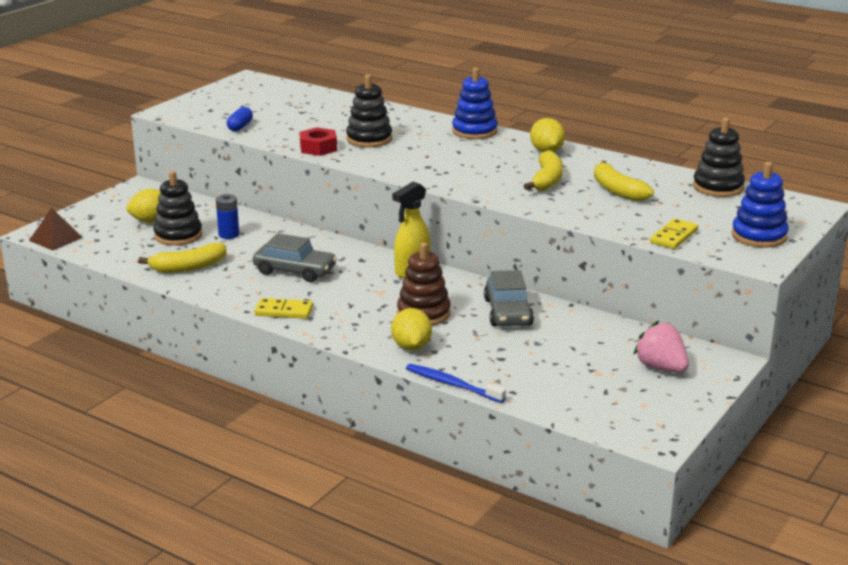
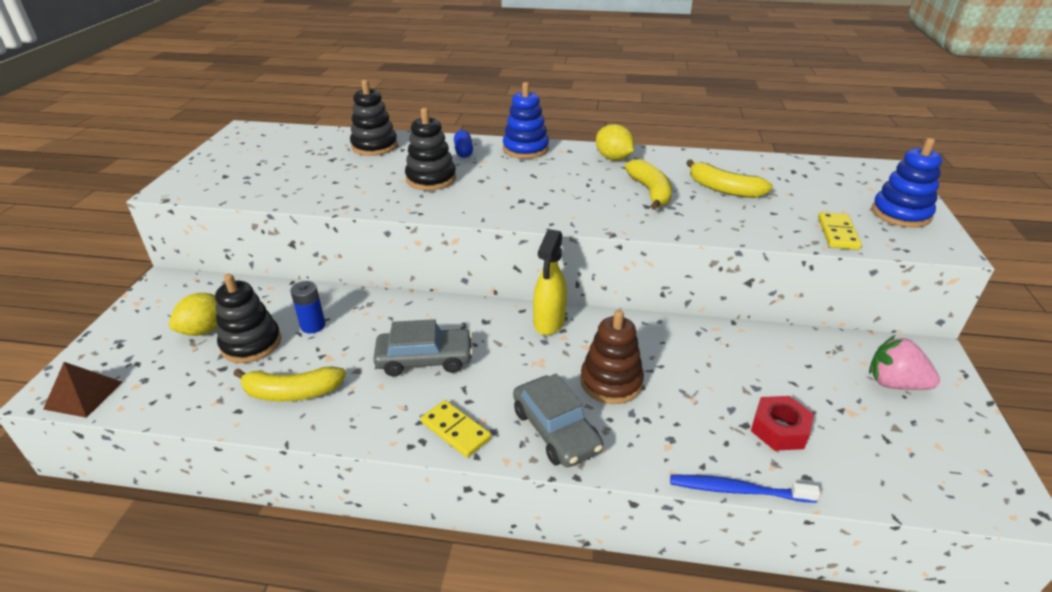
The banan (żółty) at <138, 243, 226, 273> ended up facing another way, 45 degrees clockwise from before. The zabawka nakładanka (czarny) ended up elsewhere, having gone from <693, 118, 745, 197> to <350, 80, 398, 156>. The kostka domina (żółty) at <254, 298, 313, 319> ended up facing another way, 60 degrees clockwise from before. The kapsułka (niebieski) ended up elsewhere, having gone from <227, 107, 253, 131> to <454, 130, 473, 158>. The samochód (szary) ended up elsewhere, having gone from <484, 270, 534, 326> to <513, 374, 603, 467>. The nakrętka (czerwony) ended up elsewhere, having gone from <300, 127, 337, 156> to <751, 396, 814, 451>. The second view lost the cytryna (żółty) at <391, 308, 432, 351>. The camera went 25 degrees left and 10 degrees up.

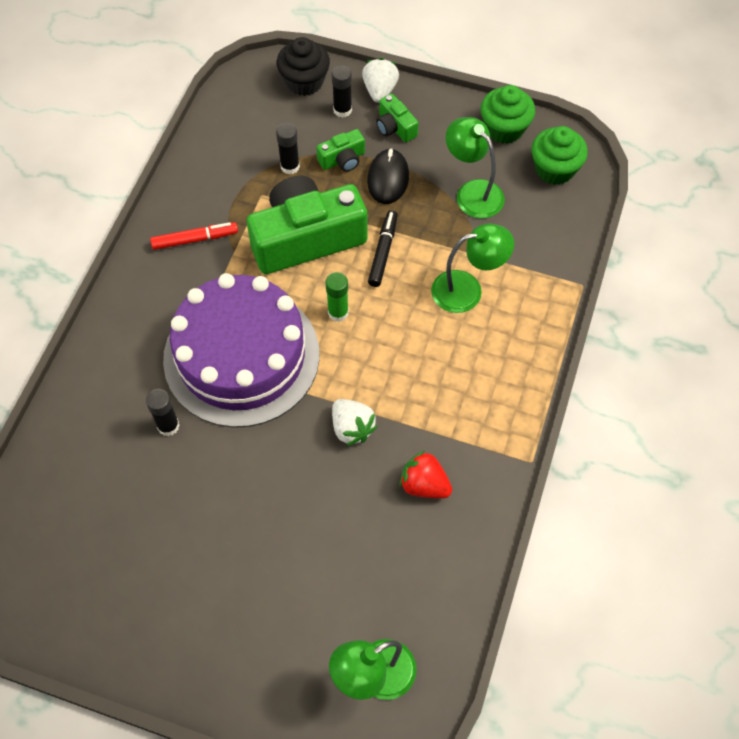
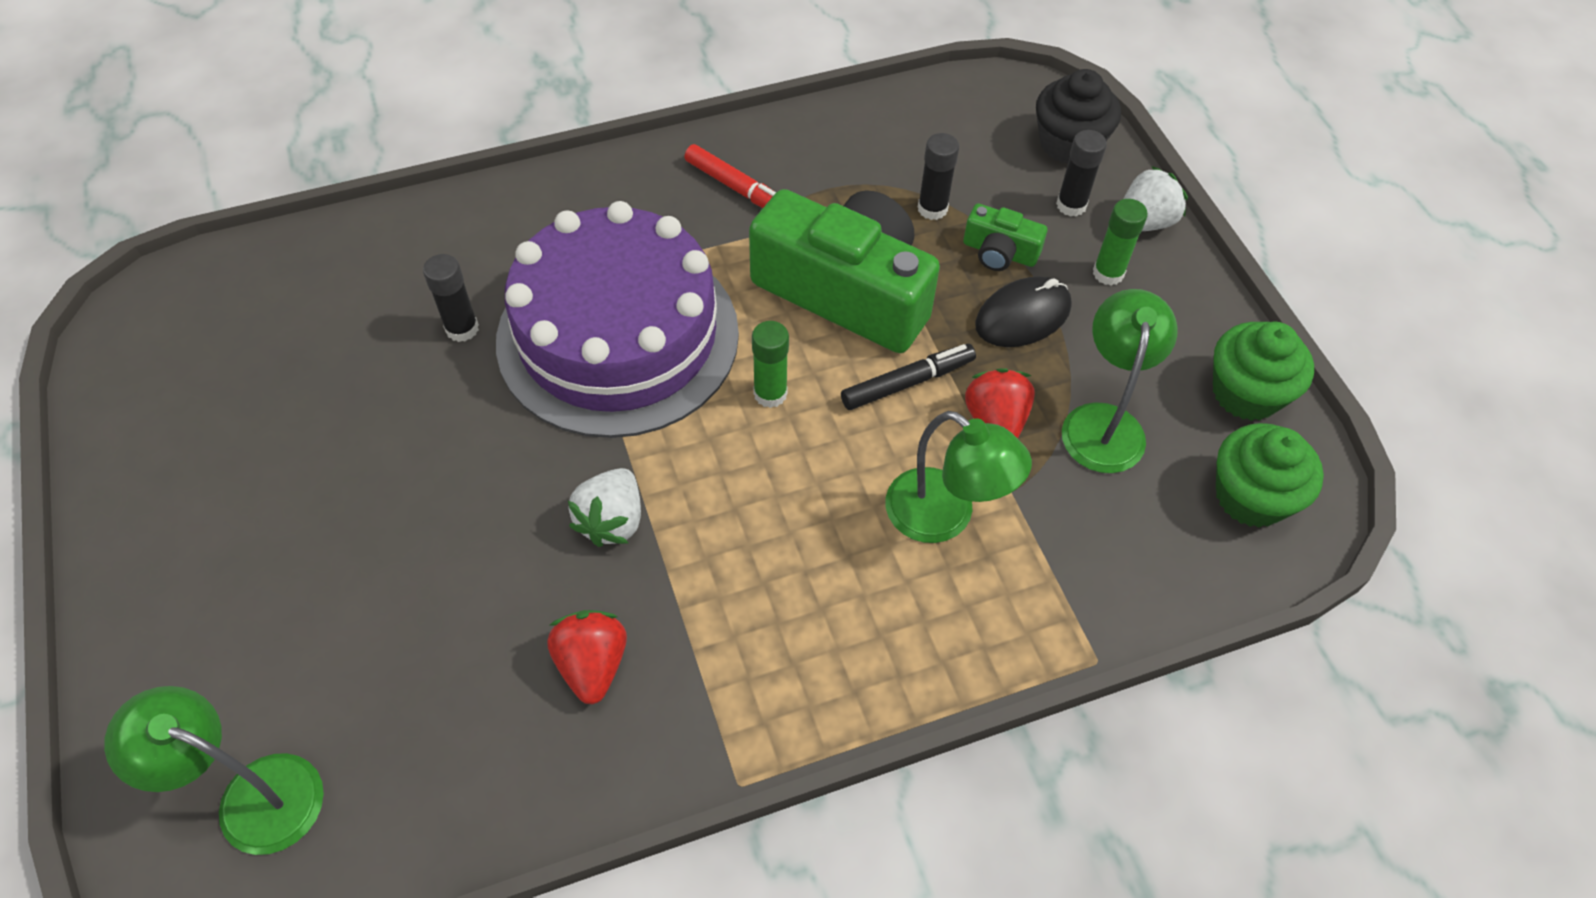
The second view gained the truskawka (czerwony) at <965, 368, 1035, 438>. Where the aparat fotograficzny (zielony) stood at <376, 94, 419, 142>, the klej w sztyfcie (zielony) came to stand at <1093, 199, 1148, 286>. The camera went 50 degrees right and 5 degrees down.

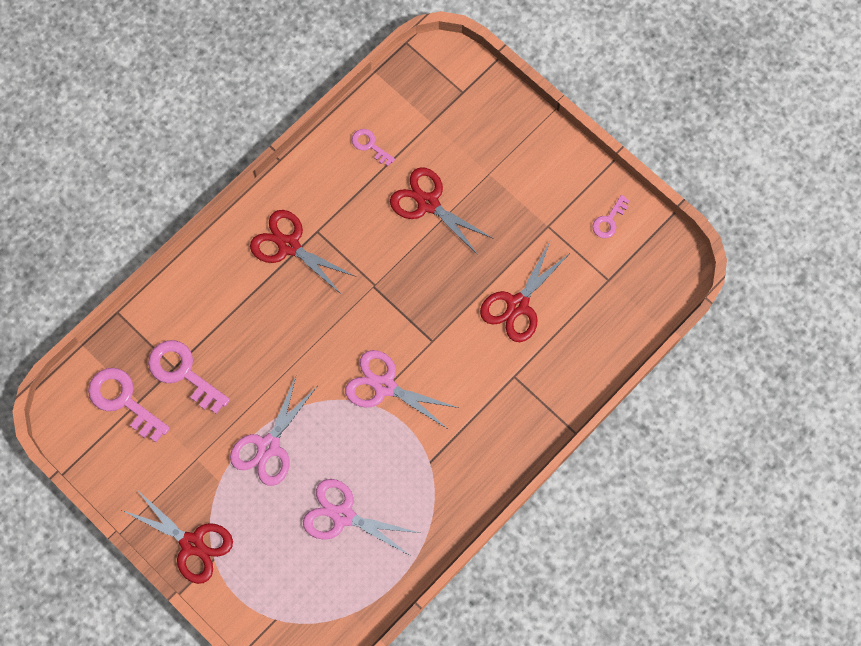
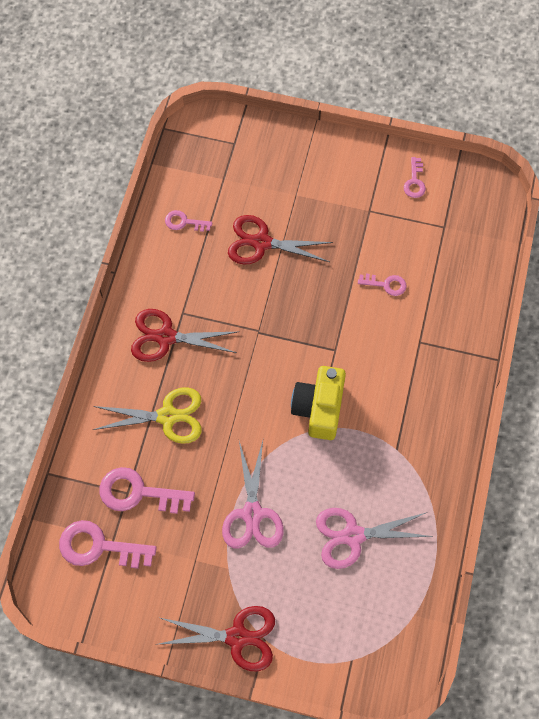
The second view gained the nożyczki (żółty) at <93, 388, 202, 444>. Where the nożyczki (różowy) stood at <345, 350, 459, 430>, the aparat fotograficzny (żółty) came to stand at <291, 366, 346, 440>. Where the nożyczki (czerwony) stood at <480, 242, 570, 342>, the klucz (różowy) came to stand at <358, 274, 407, 296>. The camera went 30 degrees left and 5 degrees down.

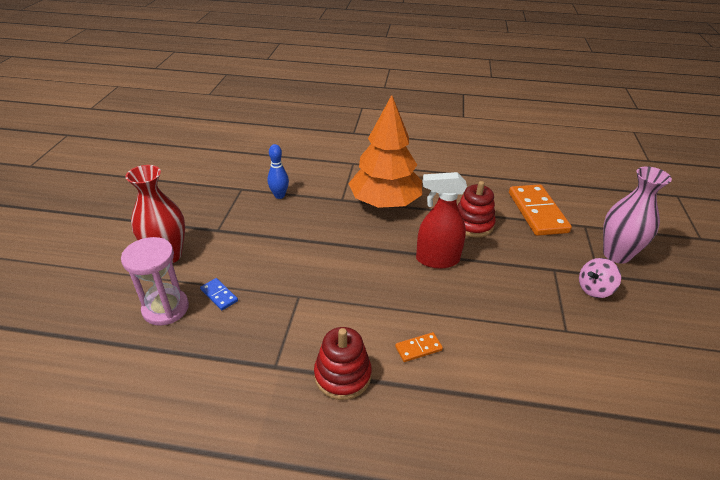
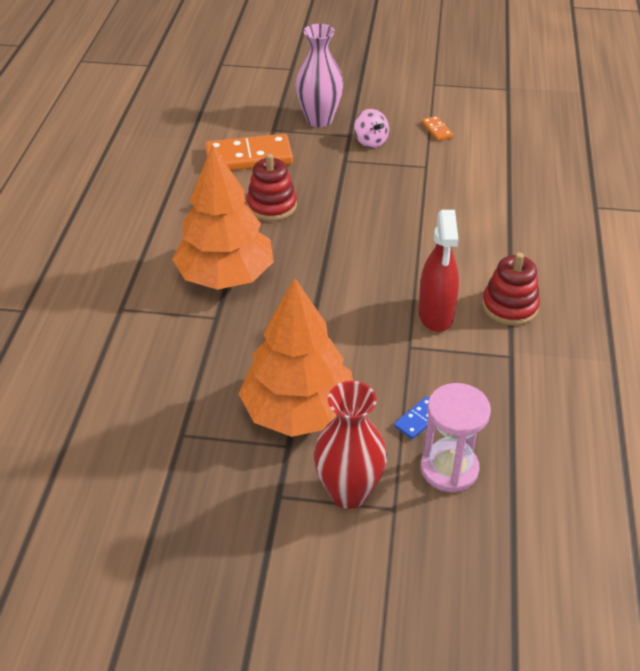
The second view gained the drzewko (pomarańczowy) at <239, 278, 353, 437>. The spryskiwacz (czerwony) ended up elsewhere, having gone from <416, 172, 467, 269> to <418, 210, 459, 332>. The kostka domina (pomarańczowy) ended up elsewhere, having gone from <395, 332, 443, 362> to <422, 116, 453, 141>. The second view lost the kręgiel (niebieski) at <268, 144, 289, 199>. The camera went 90 degrees left and 5 degrees up.

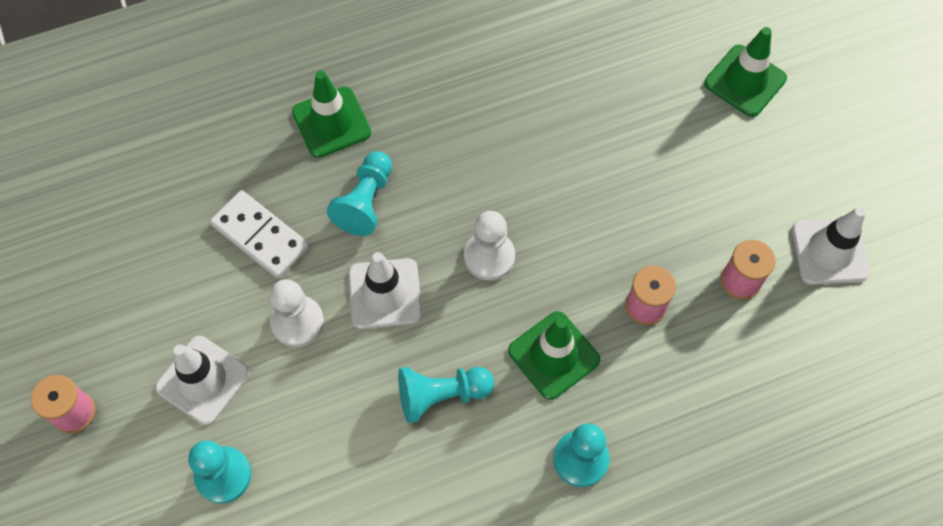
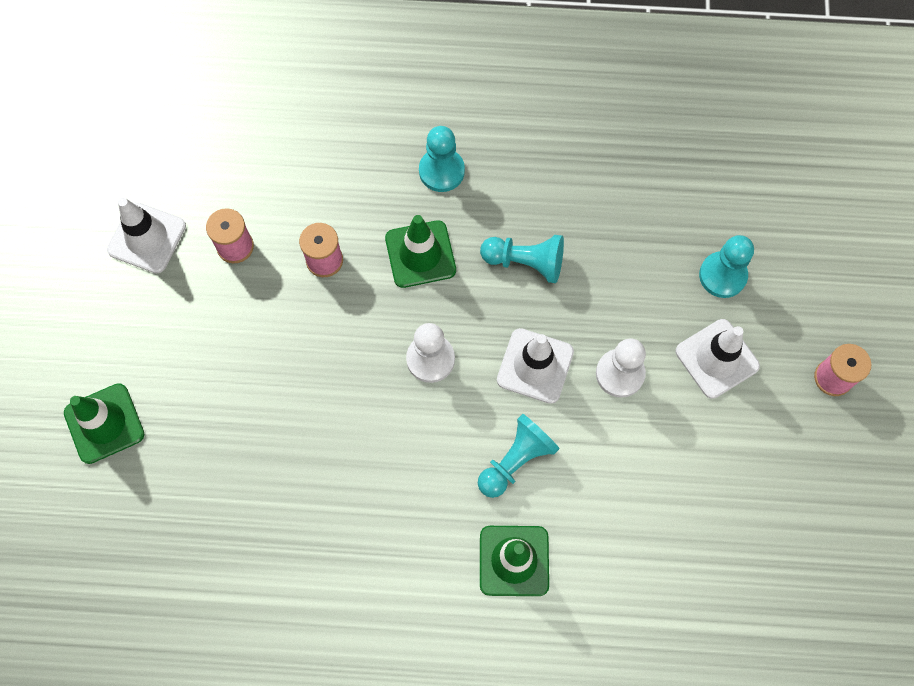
The second view lost the kostka domina (biały) at <210, 190, 309, 279>. The camera went 155 degrees left and 5 degrees up.

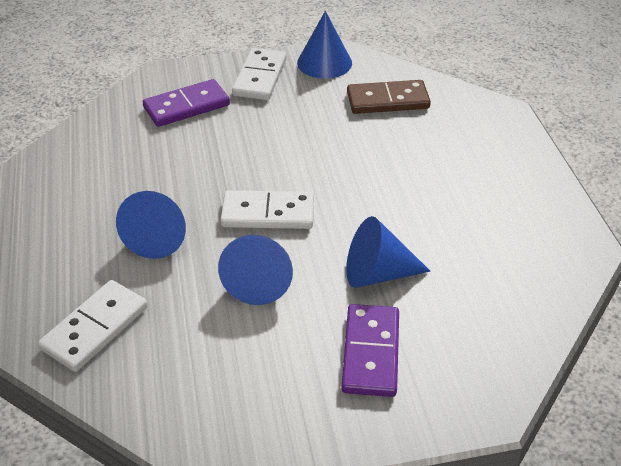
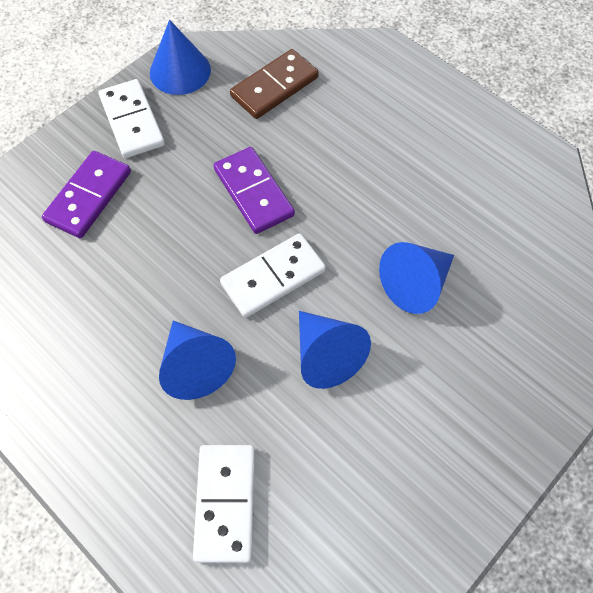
The kostka domina (fioletowy) ended up elsewhere, having gone from <341, 304, 399, 397> to <213, 147, 295, 234>. The camera went 35 degrees left and 20 degrees up.

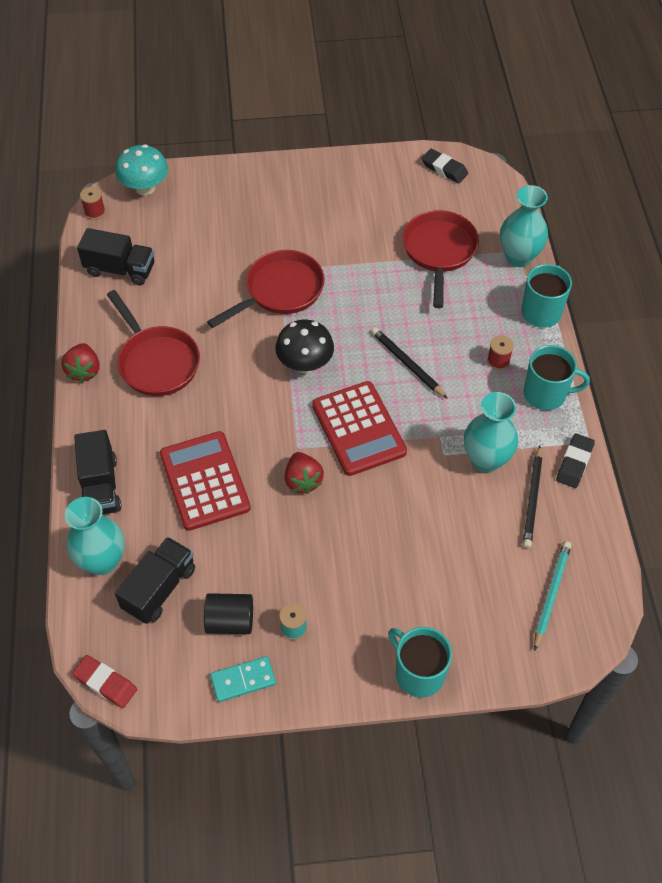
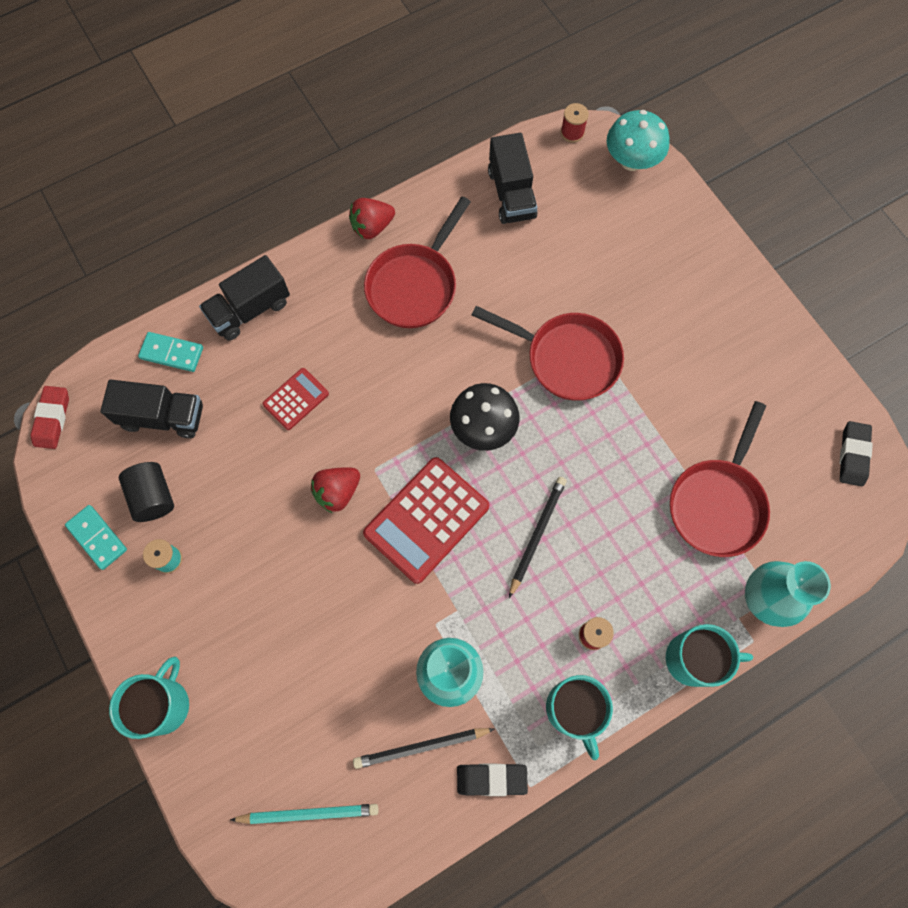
Where the wazon (turkusowy) stood at <65, 497, 125, 575>, the kostka domina (turkusowy) came to stand at <138, 332, 203, 372>. The size of the kalkulator (czerwony) at <160, 431, 251, 531> changed by a factor of 0.54. The patelnia (czerwony) at <403, 210, 479, 308> ended up facing another way, 135 degrees clockwise from before. The camera went 65 degrees right and 15 degrees up.

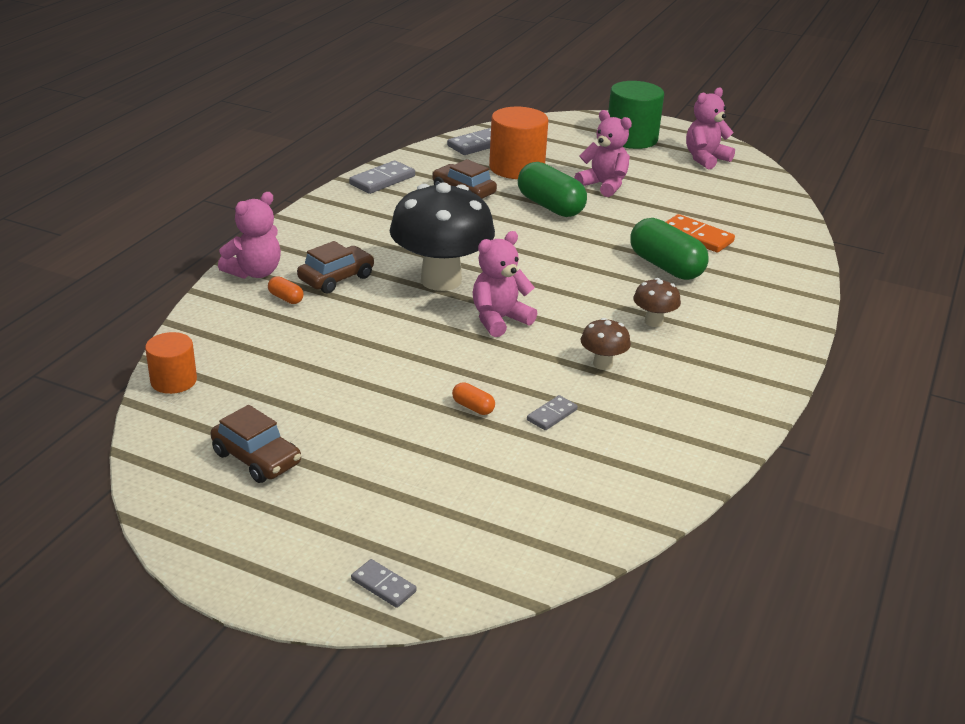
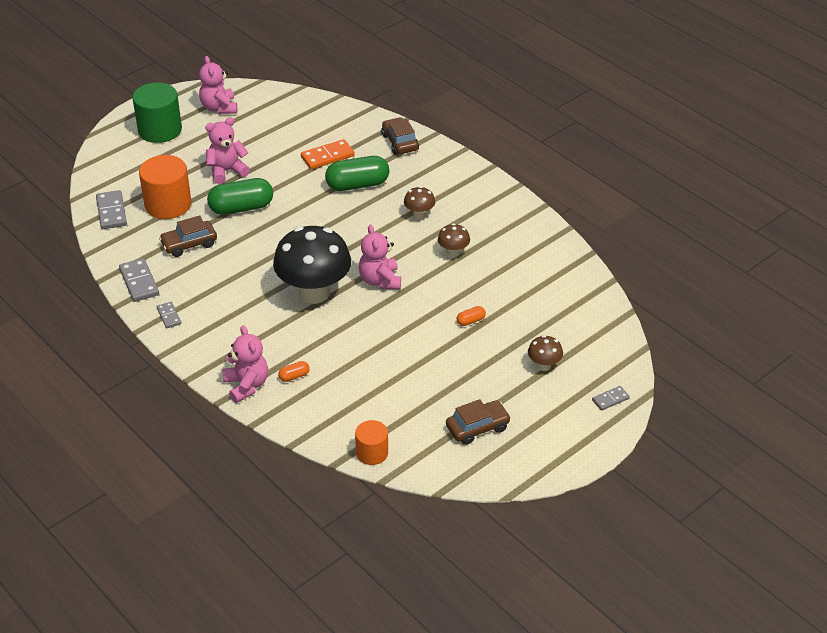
The kostka domina (szary) ended up elsewhere, having gone from <527, 395, 578, 430> to <157, 302, 181, 328>. The samochód (brązowy) ended up elsewhere, having gone from <297, 241, 374, 294> to <382, 117, 419, 155>. The second view gained the grzyb (brązowy) at <528, 335, 563, 371>. The camera went 65 degrees left and 10 degrees up.

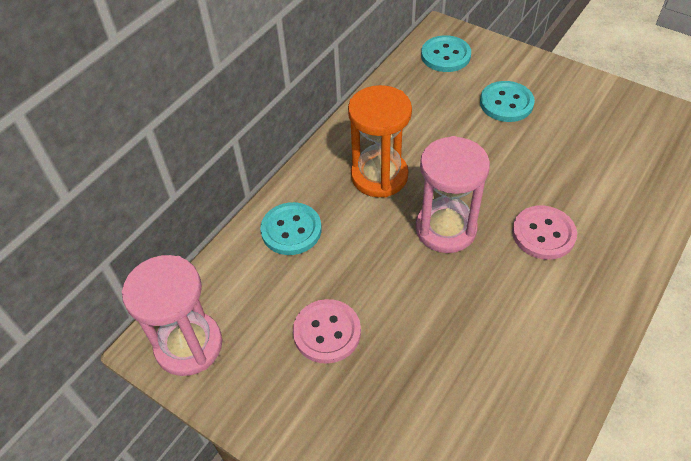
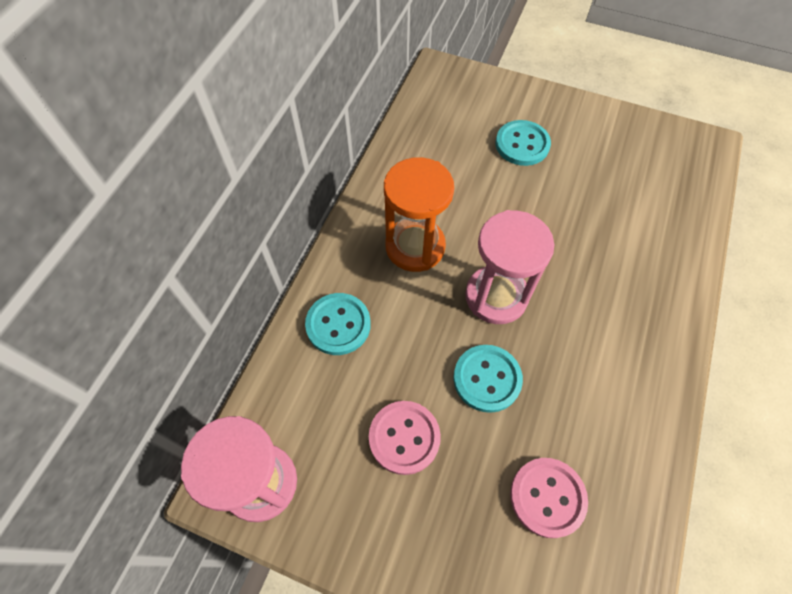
The guzik (turkusowy) ended up elsewhere, having gone from <421, 35, 471, 72> to <454, 345, 523, 413>. The guzik (różowy) ended up elsewhere, having gone from <512, 206, 577, 260> to <510, 458, 588, 538>. The camera went 15 degrees left and 10 degrees up.

